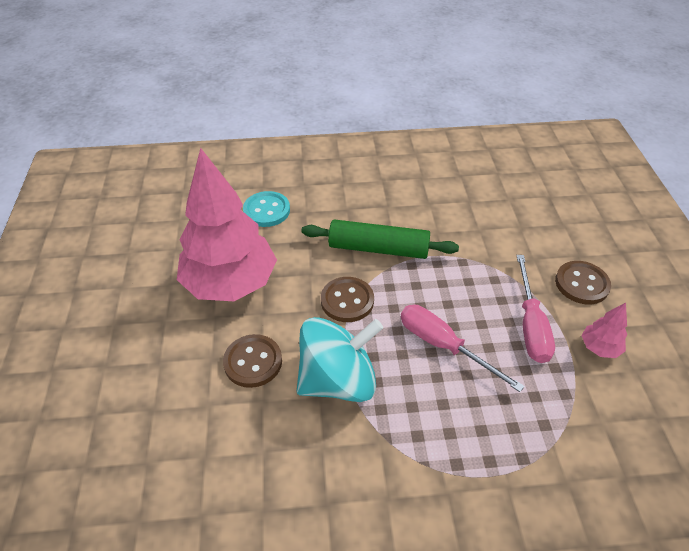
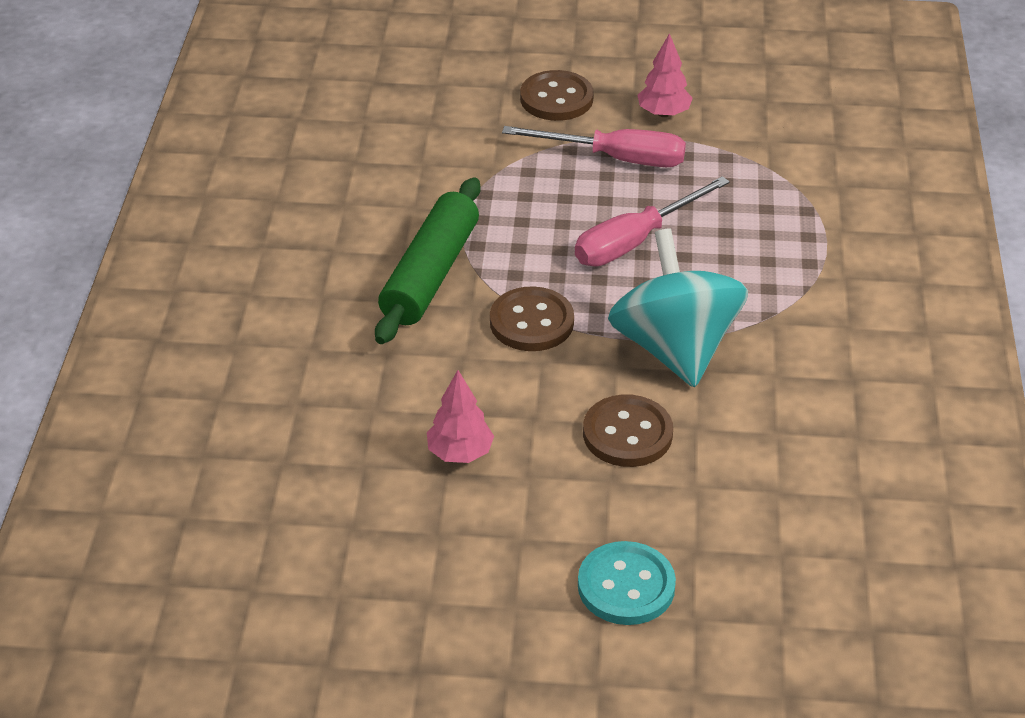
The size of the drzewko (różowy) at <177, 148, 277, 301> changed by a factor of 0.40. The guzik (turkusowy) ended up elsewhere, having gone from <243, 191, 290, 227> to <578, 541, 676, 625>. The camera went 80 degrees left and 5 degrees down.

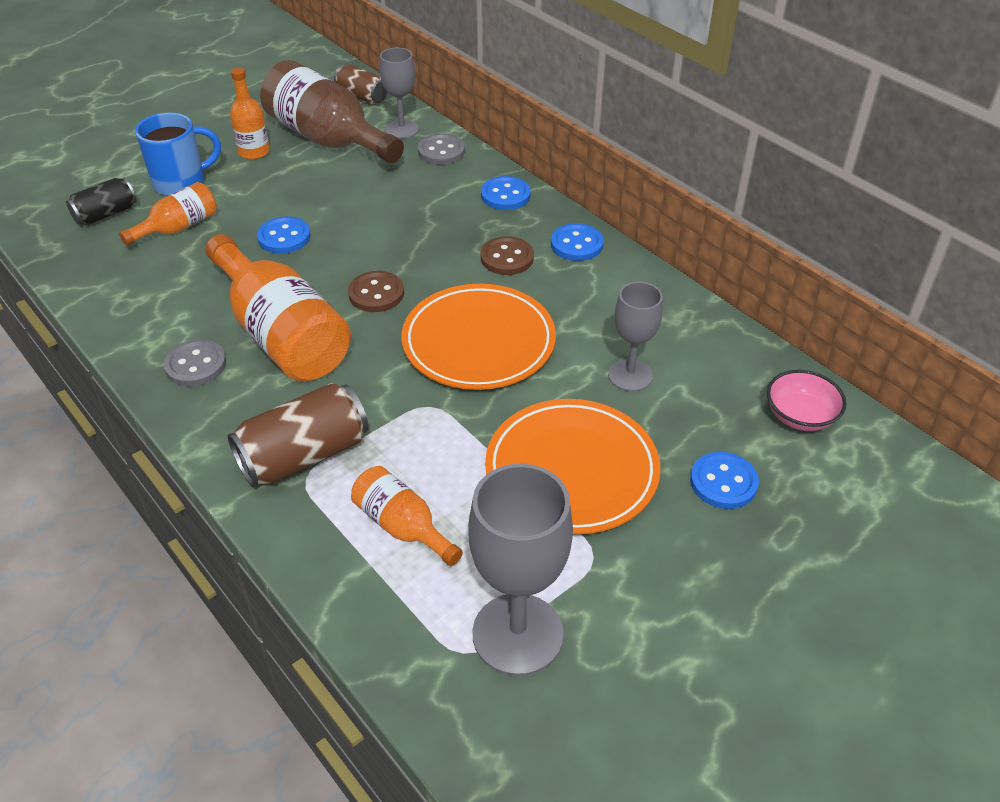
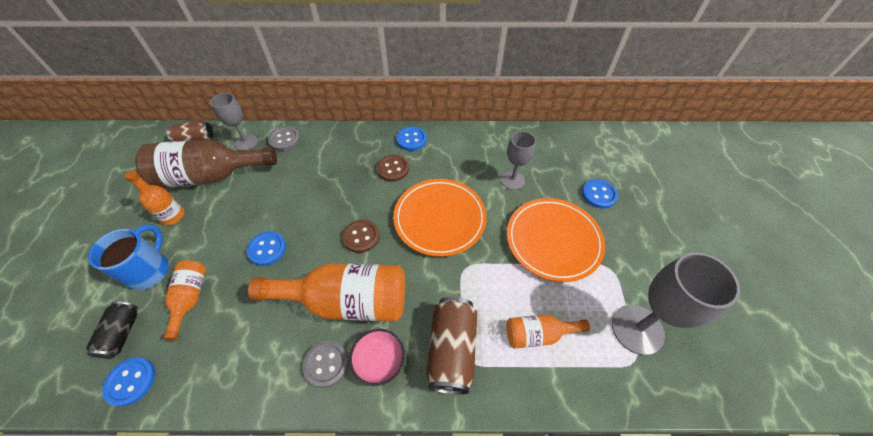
The guzik (niebieski) ended up elsewhere, having gone from <481, 176, 531, 210> to <102, 357, 155, 406>. The miska (różowy) ended up elsewhere, having gone from <767, 370, 847, 431> to <349, 329, 405, 386>. The camera went 50 degrees left and 10 degrees up.

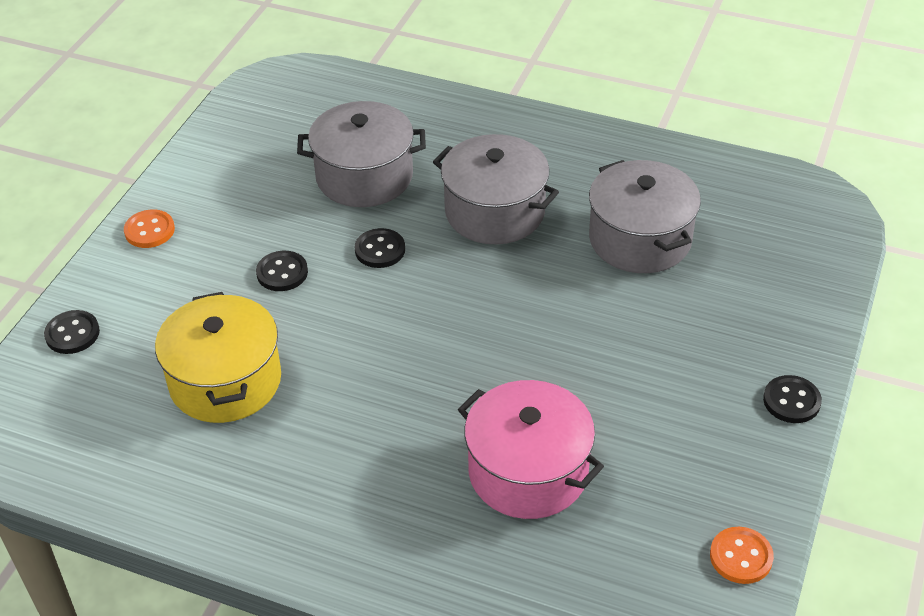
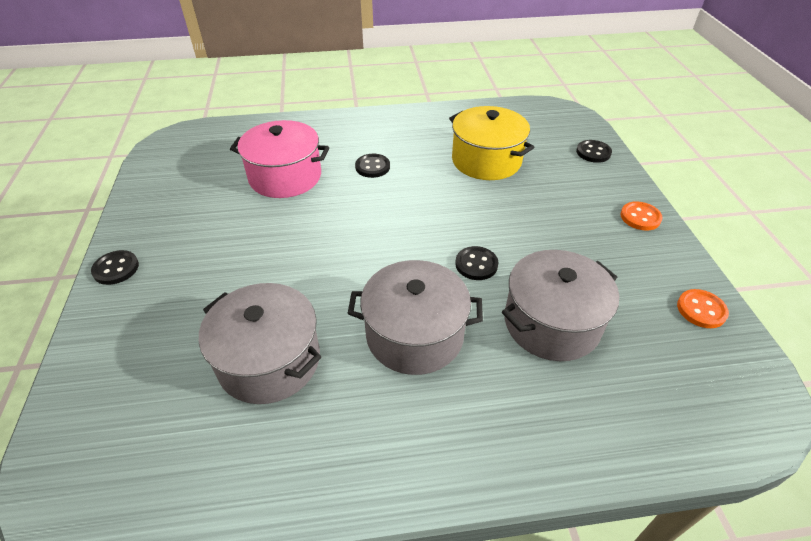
The guzik (czarny) ended up elsewhere, having gone from <256, 251, 308, 291> to <355, 154, 390, 178>. The guzik (pomarańczowy) ended up elsewhere, having gone from <710, 527, 774, 584> to <677, 289, 729, 328>. The camera went 150 degrees right and 0 degrees up.

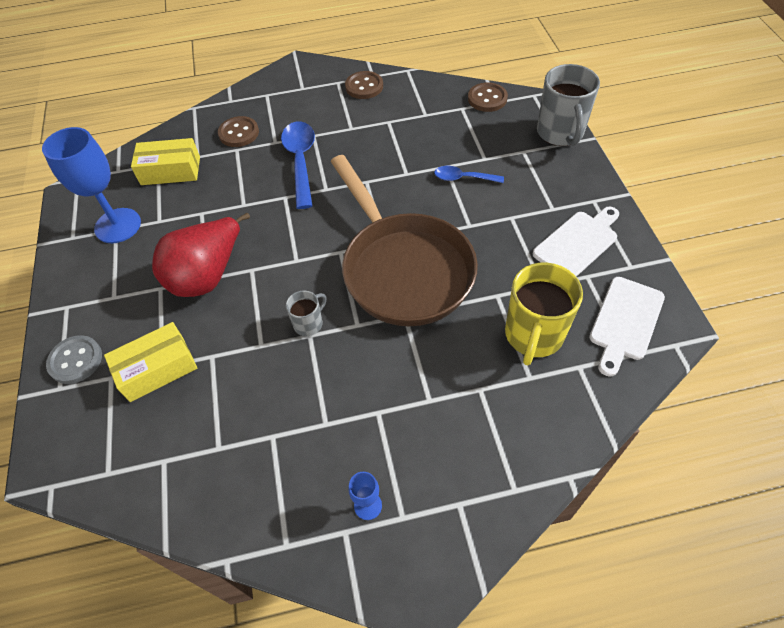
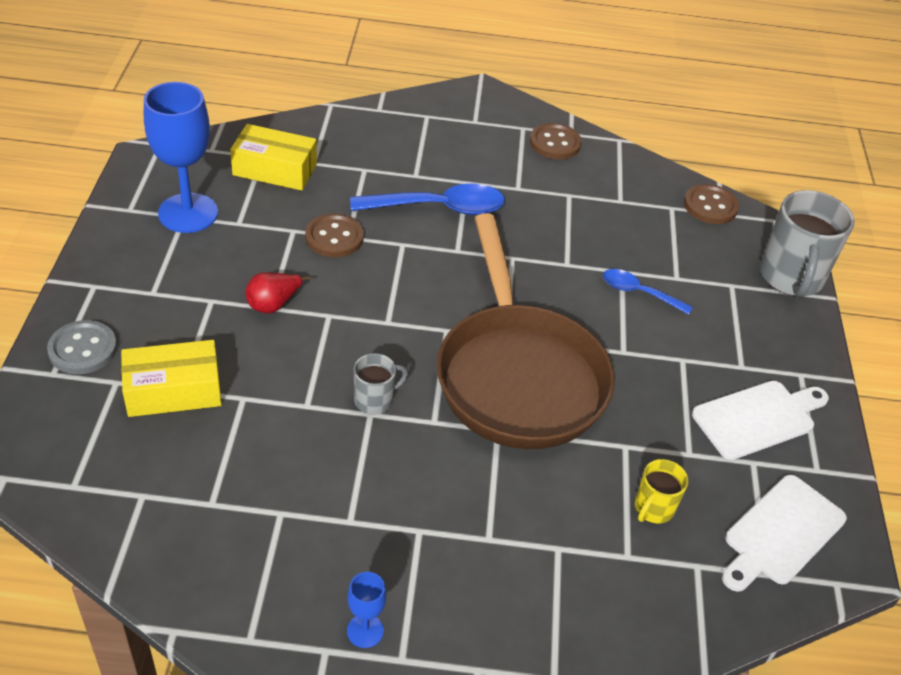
The size of the gruszka (czerwony) at <152, 213, 250, 297> changed by a factor of 0.48. The guzik (brązowy) ended up elsewhere, having gone from <218, 116, 259, 147> to <305, 213, 364, 257>. The łyżka (niebieski) at <281, 121, 315, 209> ended up facing another way, 75 degrees clockwise from before. The size of the kubek (żółty) at <505, 263, 583, 365> changed by a factor of 0.51. The camera went 10 degrees right and 10 degrees down.

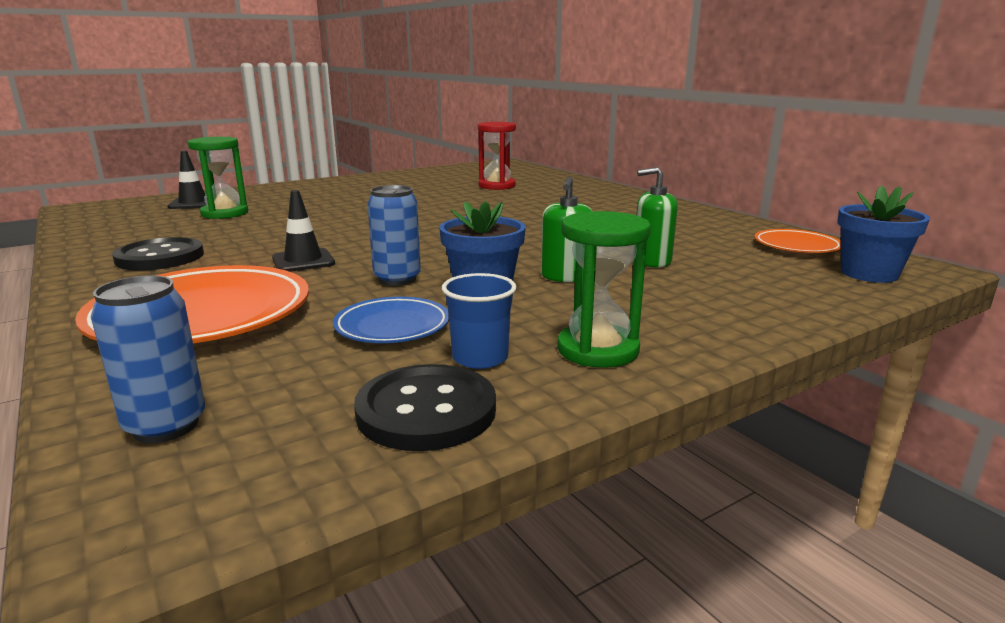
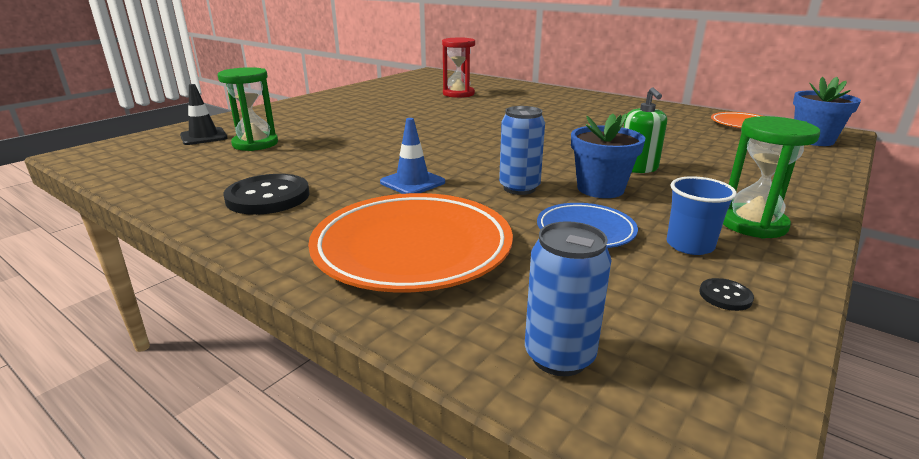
What was the pachołek (czarny) at <272, 190, 335, 272> turned into the pachołek (niebieski) at <380, 118, 445, 194>. The size of the guzik (czarny) at <354, 364, 496, 451> changed by a factor of 0.43. The second view lost the dozownik mydła (zielony) at <636, 167, 678, 268>. The camera went 20 degrees left and 5 degrees up.

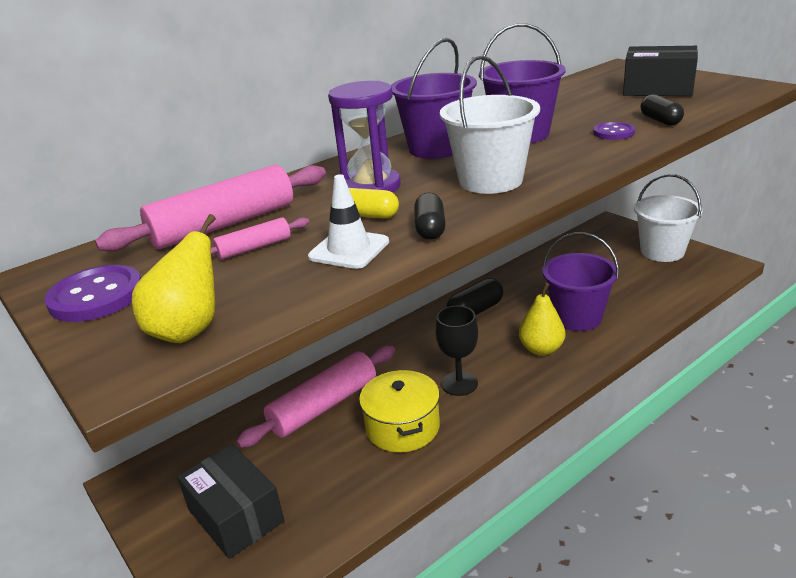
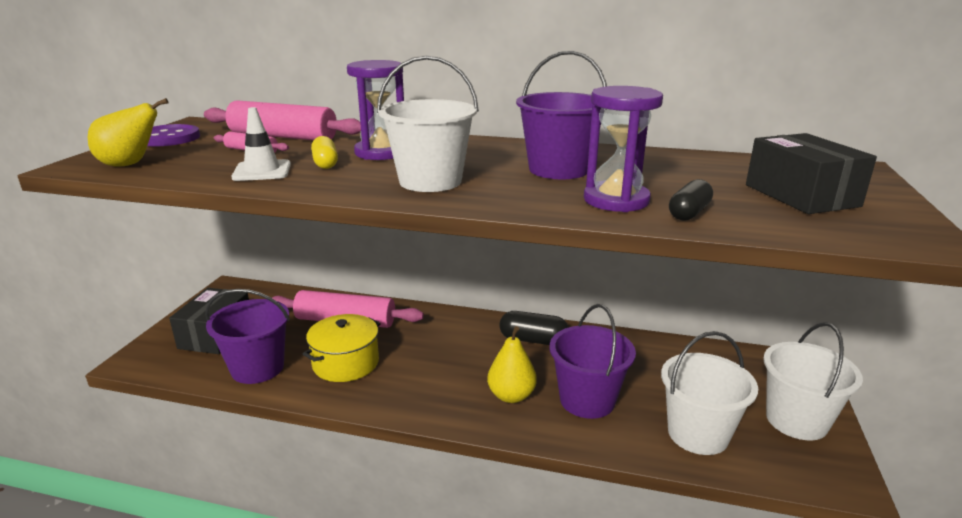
The wiadro (fioletowy) ended up elsewhere, having gone from <391, 38, 477, 159> to <205, 289, 290, 384>. Where the guzik (fioletowy) stood at <593, 122, 635, 140>, the klepsydra (fioletowy) came to stand at <584, 86, 663, 212>. The second view gained the wiadro (biały) at <661, 331, 758, 455>. The second view lost the kapsułka (czarny) at <414, 193, 446, 240>. The second view lost the kielich (czarny) at <435, 306, 478, 396>. The camera went 50 degrees right and 5 degrees down.

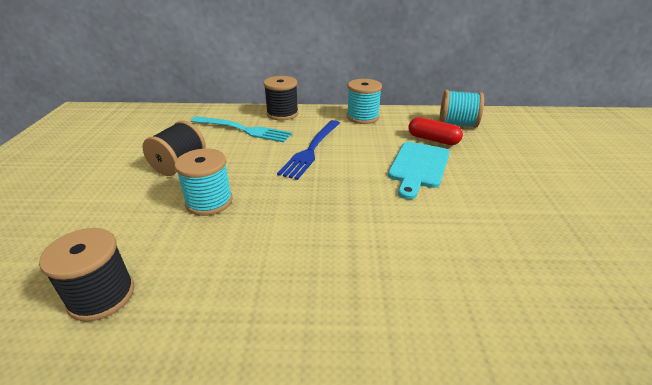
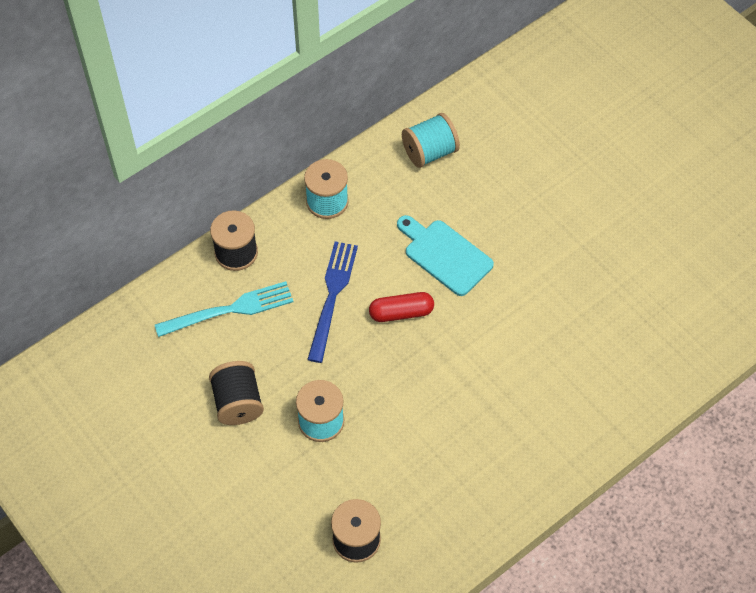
The widelec (niebieski) at <277, 120, 340, 180> ended up facing another way, 150 degrees counterclockwise from before. The kapsułka (czerwony) ended up elsewhere, having gone from <408, 117, 463, 145> to <369, 292, 434, 322>. The deska do krojenia (turkusowy) at <388, 142, 450, 199> ended up facing another way, 150 degrees clockwise from before. The camera went 40 degrees left and 25 degrees up.

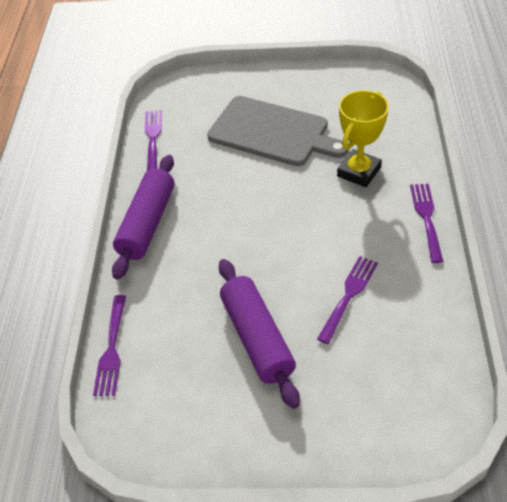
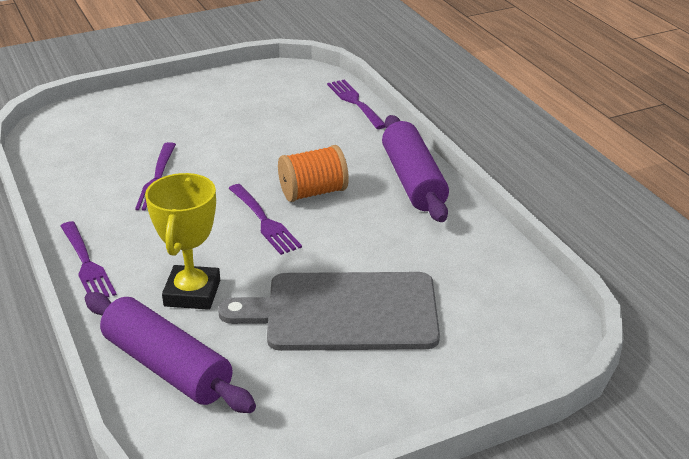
The wałek do ciasta (fioletowy) ended up elsewhere, having gone from <219, 259, 300, 409> to <85, 292, 256, 413>. The widelec (fioletowy) ended up elsewhere, having gone from <145, 110, 162, 171> to <228, 184, 302, 255>. The second view gained the szpulka (pomarańczowy) at <278, 145, 349, 202>. The camera went 150 degrees right and 15 degrees down.

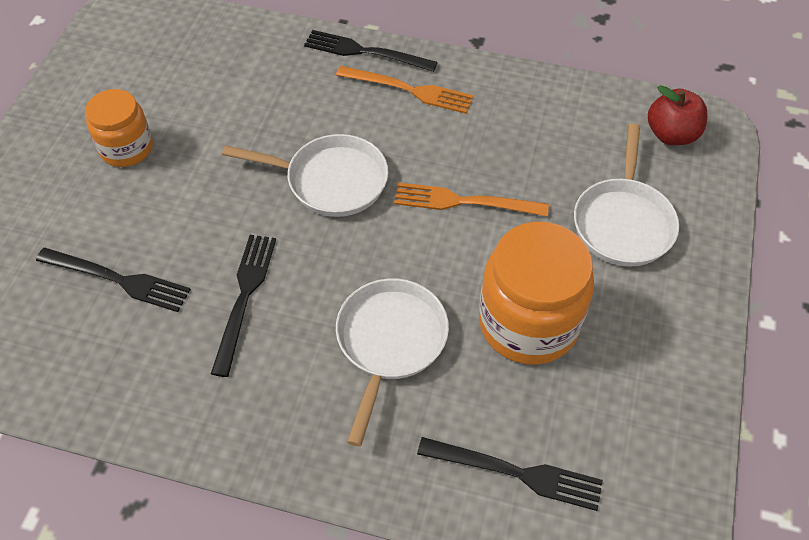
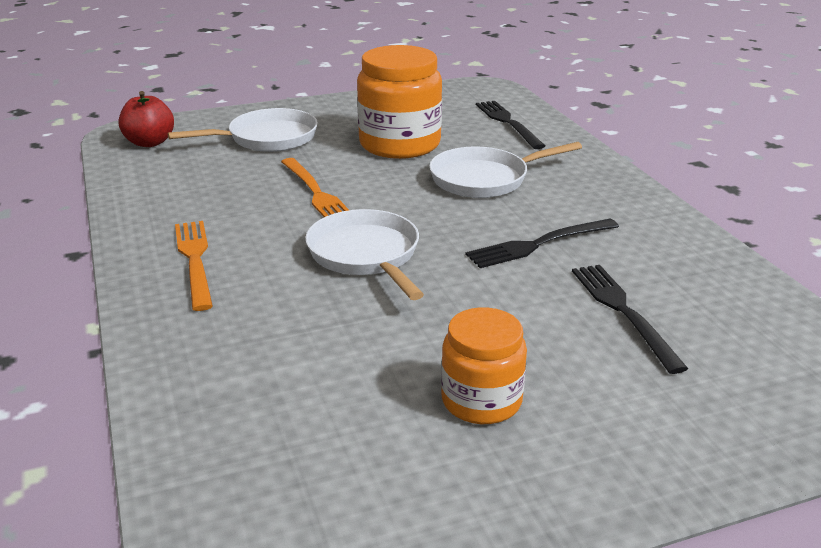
The second view lost the widelec (czarny) at <304, 30, 438, 72>. The camera went 125 degrees left and 25 degrees down.

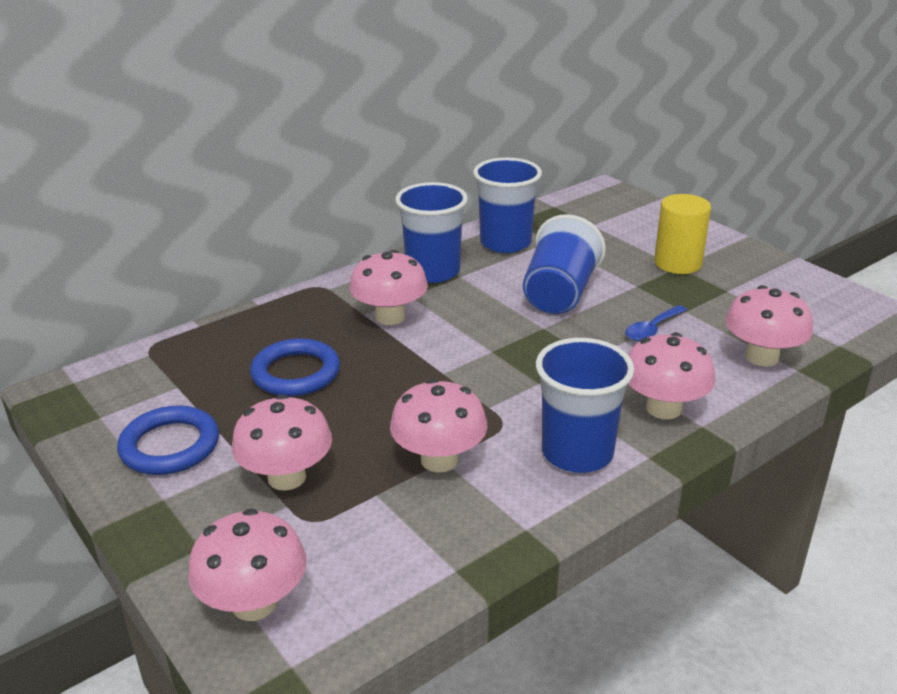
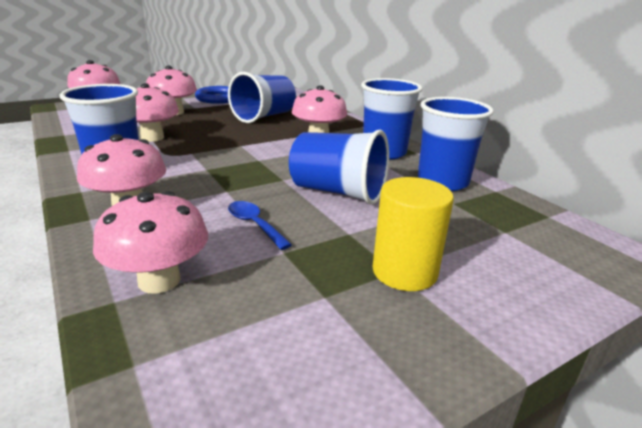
Where the pierścień (niebieski) stood at <250, 338, 340, 396>, the szklanka (niebieski) came to stand at <228, 72, 296, 123>. The camera went 95 degrees right and 5 degrees down.

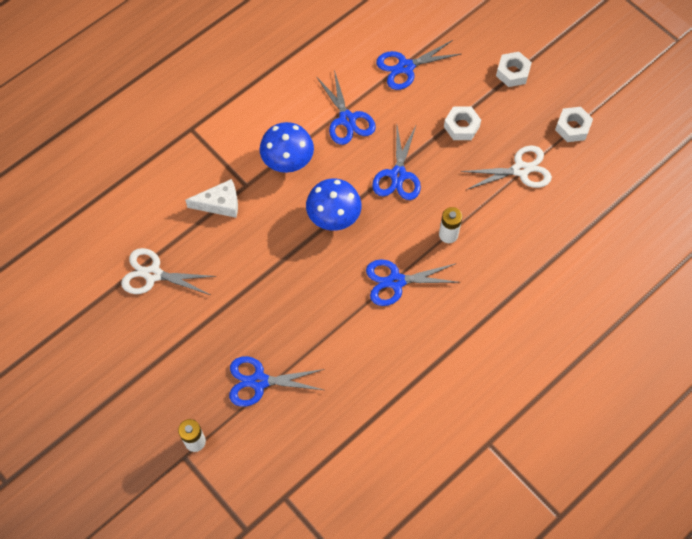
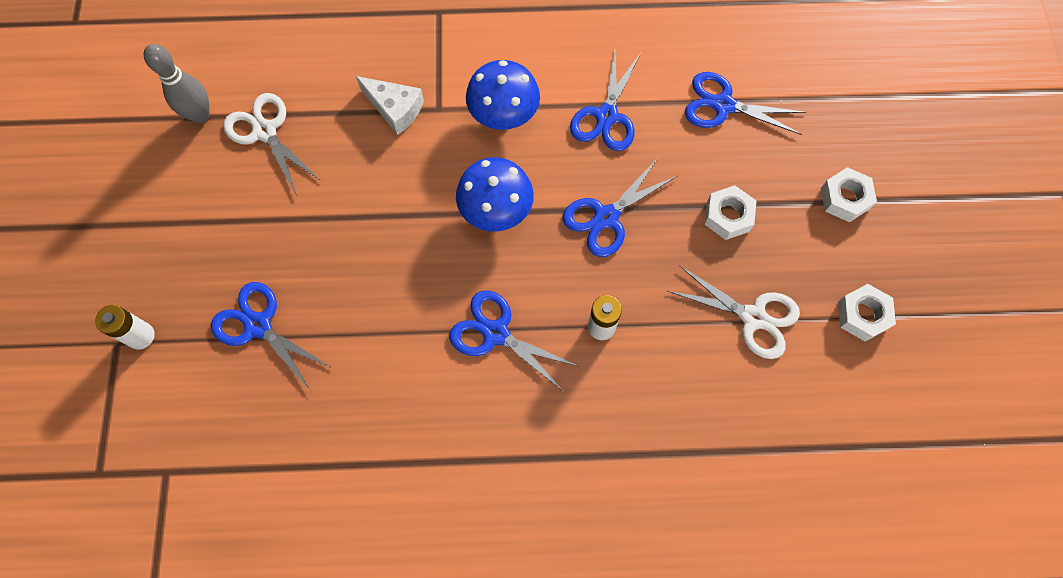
The second view gained the kręgiel (szary) at <144, 44, 210, 123>. The camera went 40 degrees right and 5 degrees up.

